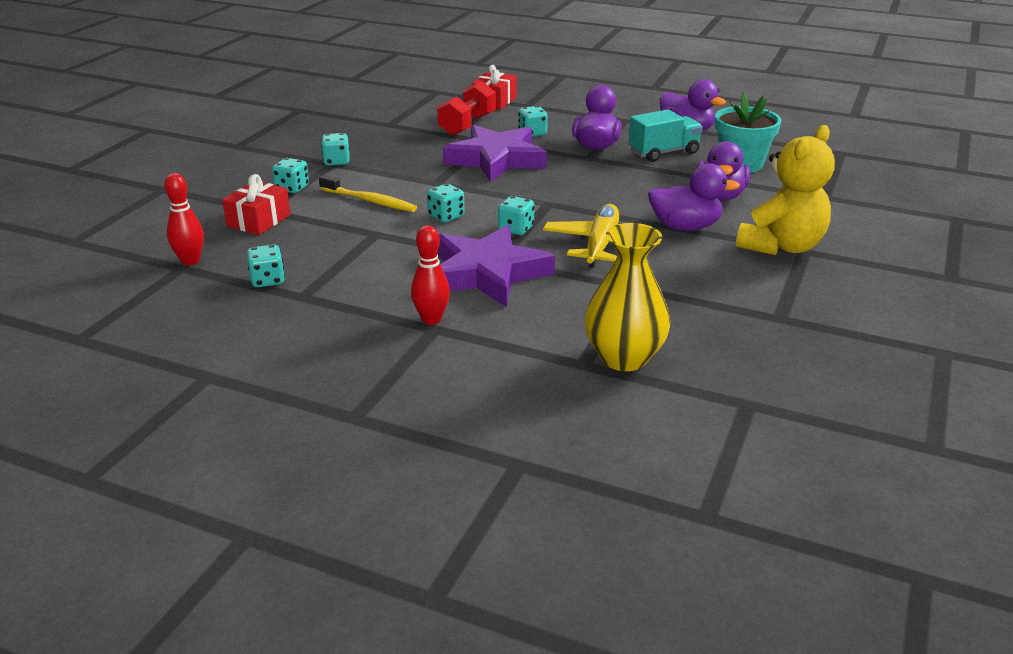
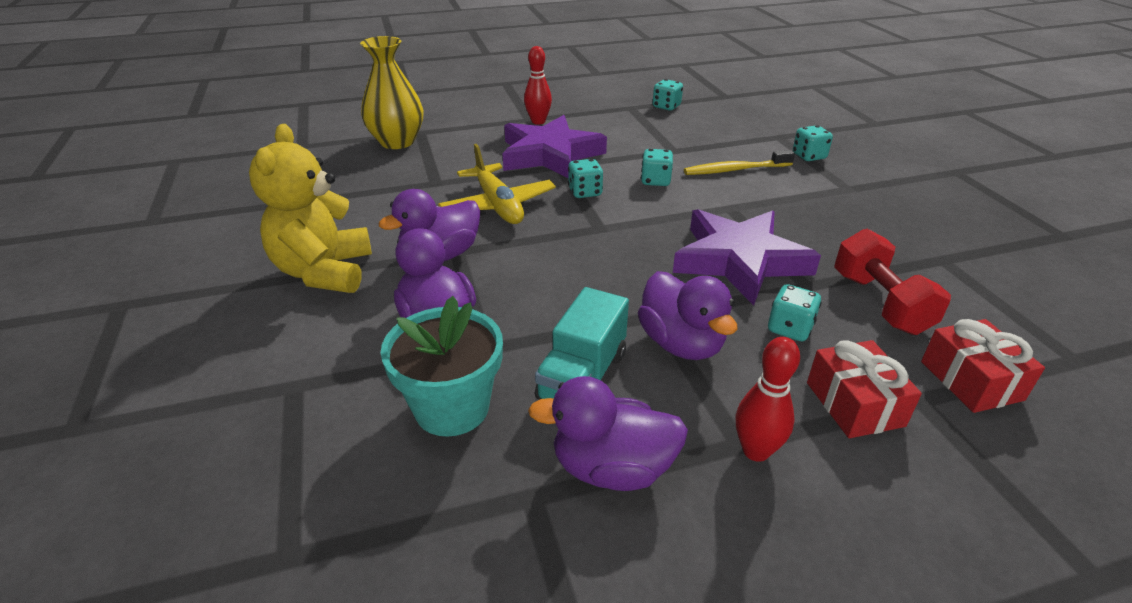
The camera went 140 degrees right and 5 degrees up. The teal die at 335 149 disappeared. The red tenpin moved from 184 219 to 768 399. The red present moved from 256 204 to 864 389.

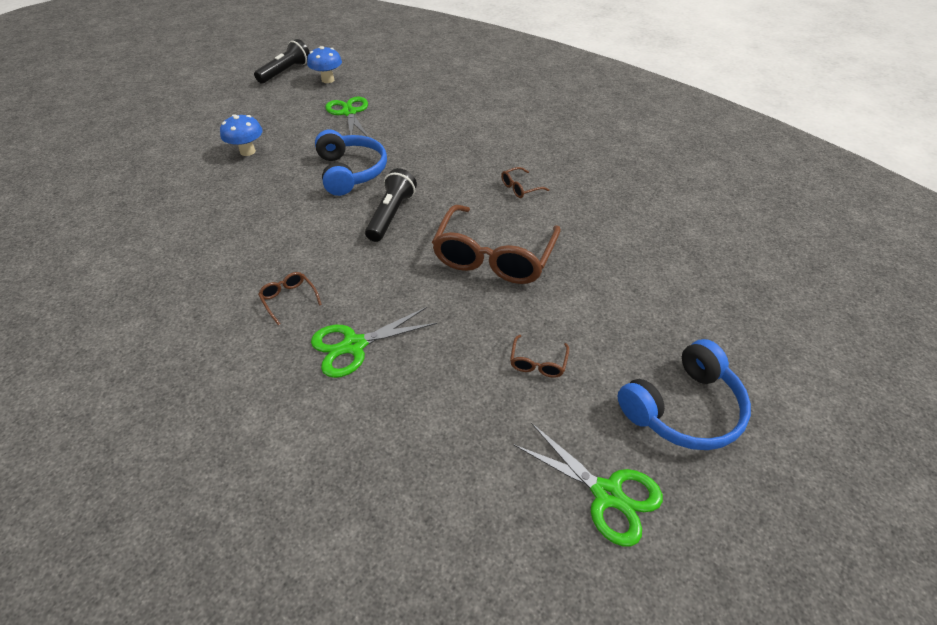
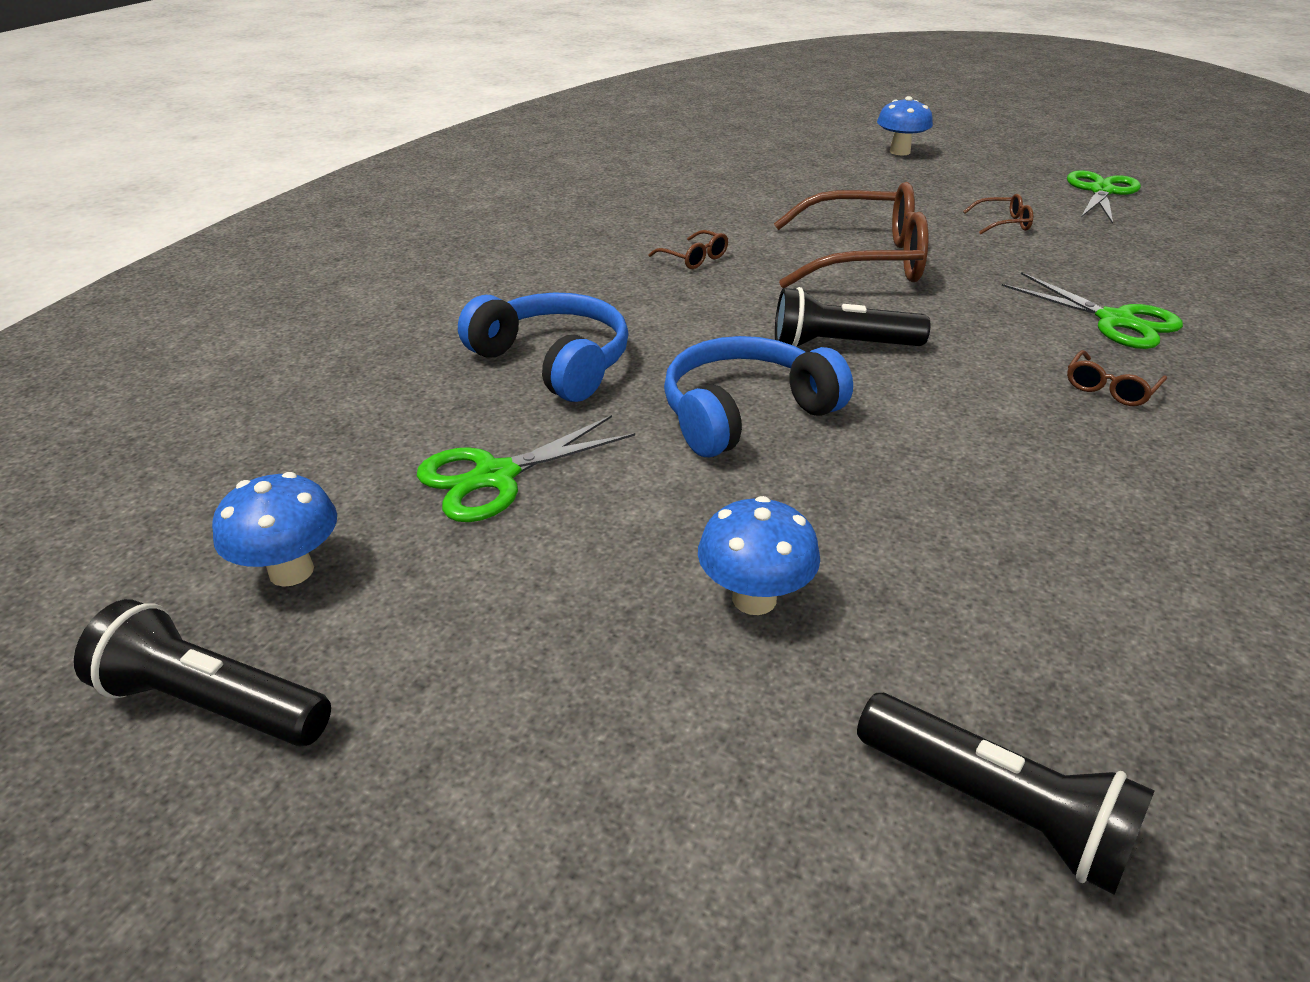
The camera went 105 degrees left and 10 degrees down. The blue over-ear headphones moved from 684 394 to 543 347. The blue toadstool at 905 125 appeared. The jet-black torch at 1006 794 appeared.

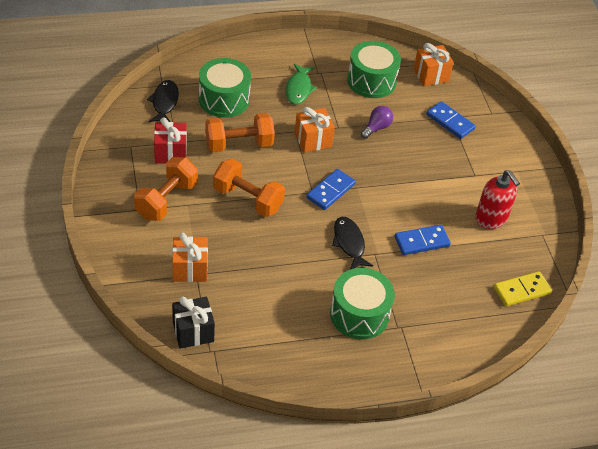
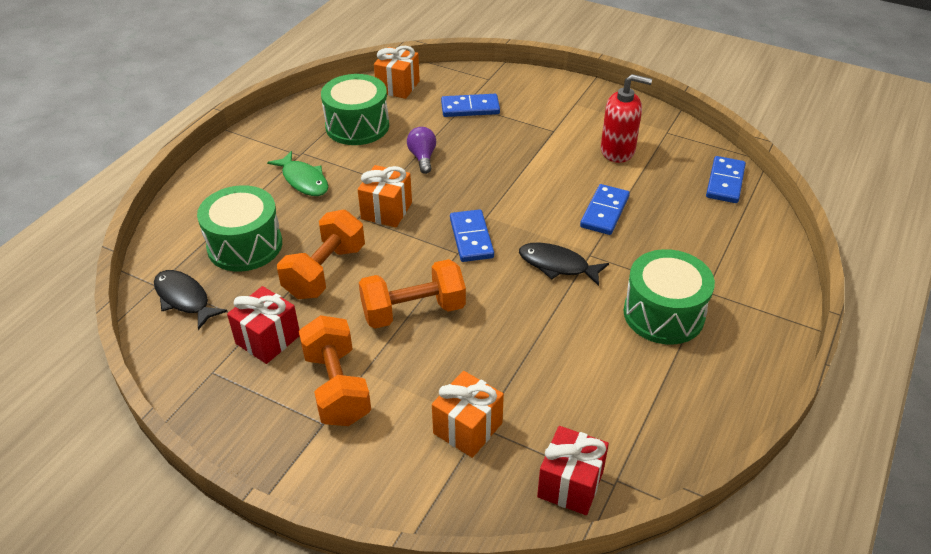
The camera went 45 degrees left and 5 degrees down. The golden domino tile at 523 288 became the blue domino tile at 726 179. The jet-black present at 193 323 became the red present at 573 470.

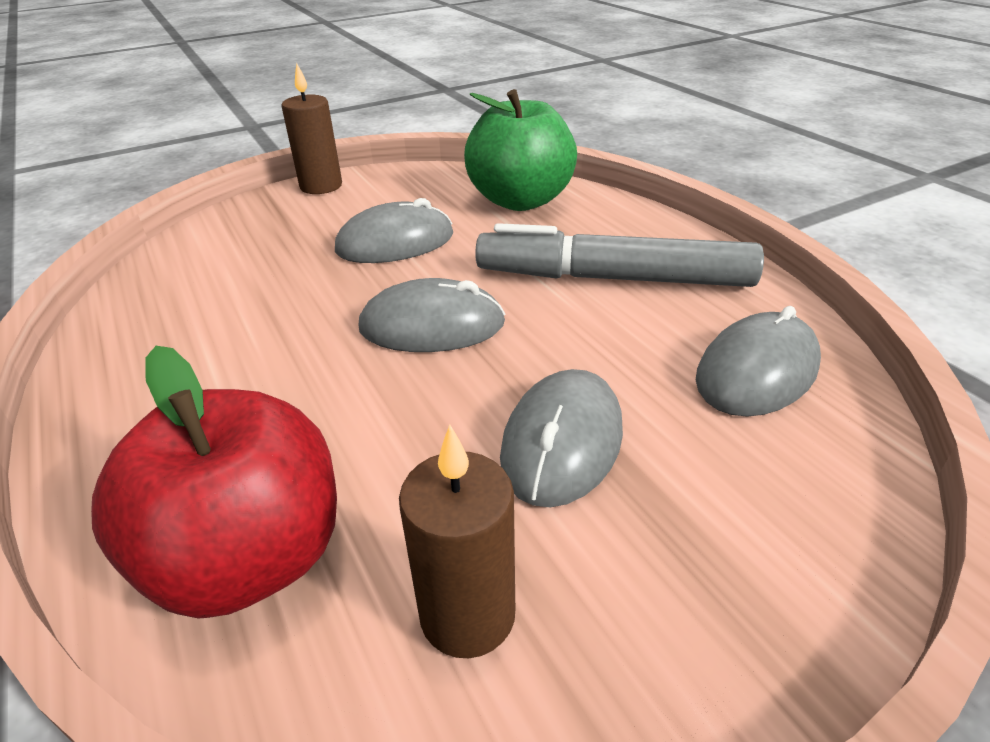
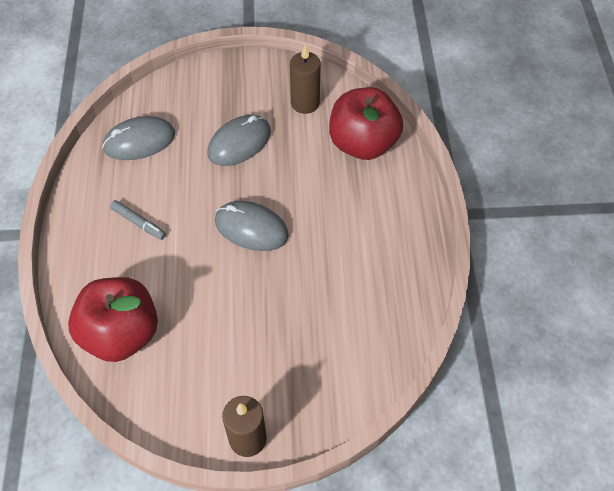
The camera went 155 degrees left and 20 degrees up. The emerald apple fruit at 520 150 became the red apple fruit at 113 319. The gray PC mouse at 394 230 disappeared. The gray felt pen at 619 255 changed to 0.42 times the size.

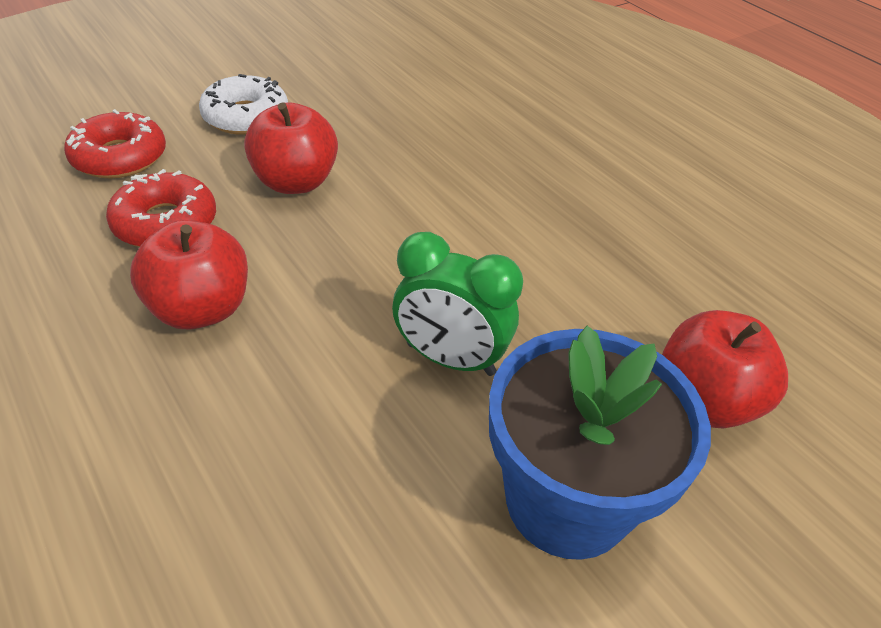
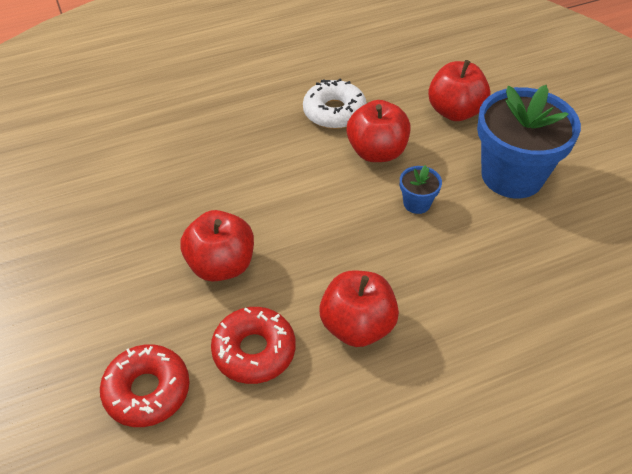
The camera went 75 degrees left and 5 degrees up. The snow-white doughnut moved from 243 104 to 335 103. The emerald bedside clock at 457 304 was replaced by the blue plant pot at 421 189. The red apple fruit at 378 131 appeared.

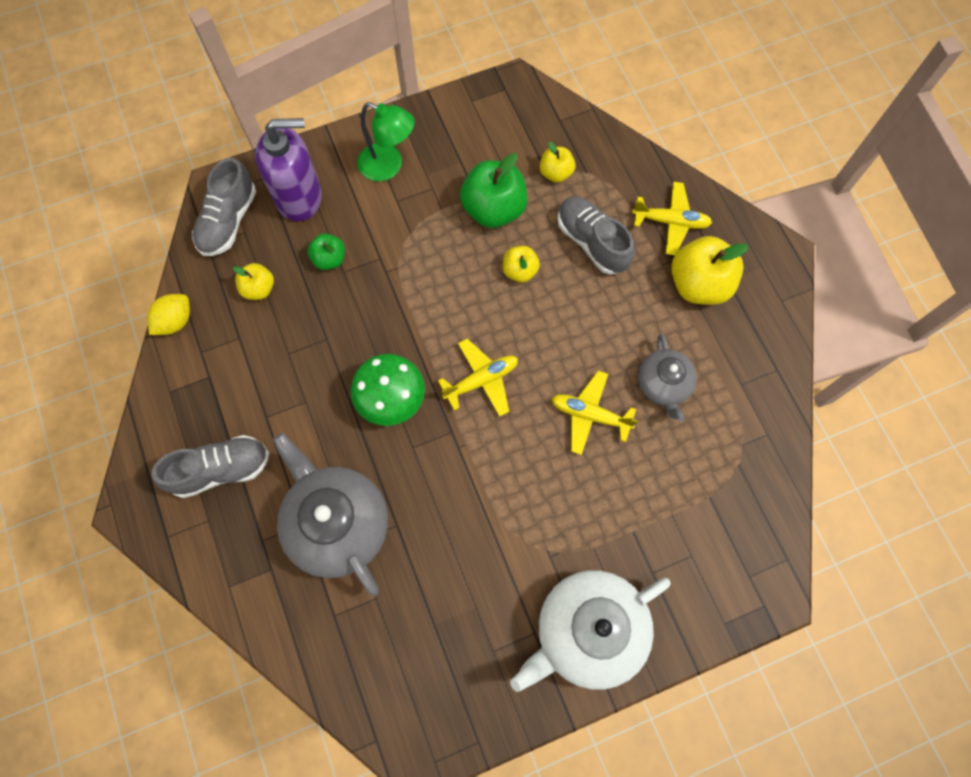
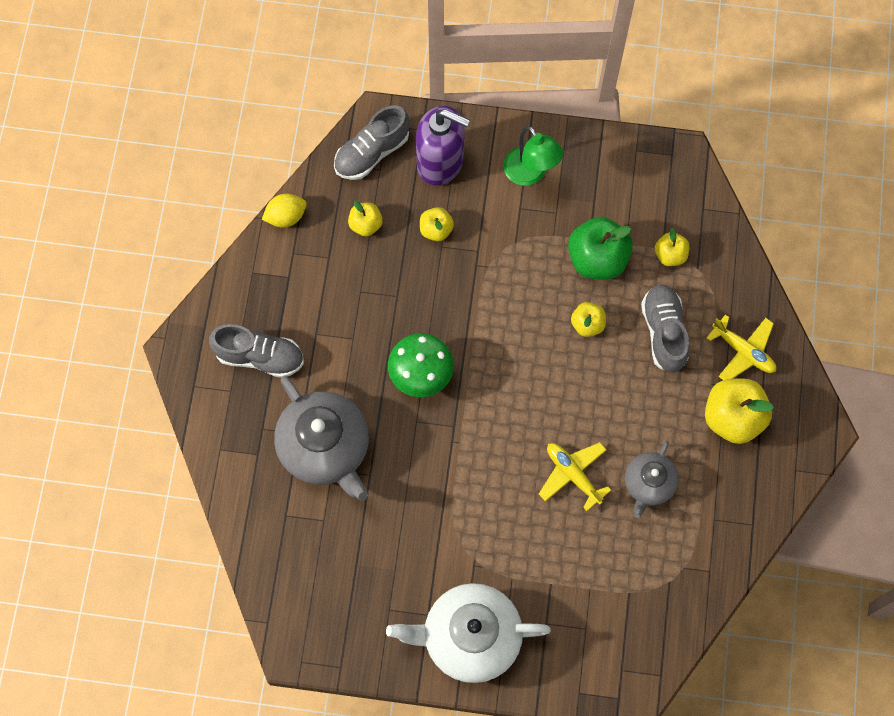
The camera went 30 degrees right and 0 degrees up. The emerald apple fruit at 326 251 became the golden apple fruit at 437 224. The golden toy plane at 478 378 disappeared. The gray tea pot at 330 514 turned 150 degrees clockwise.

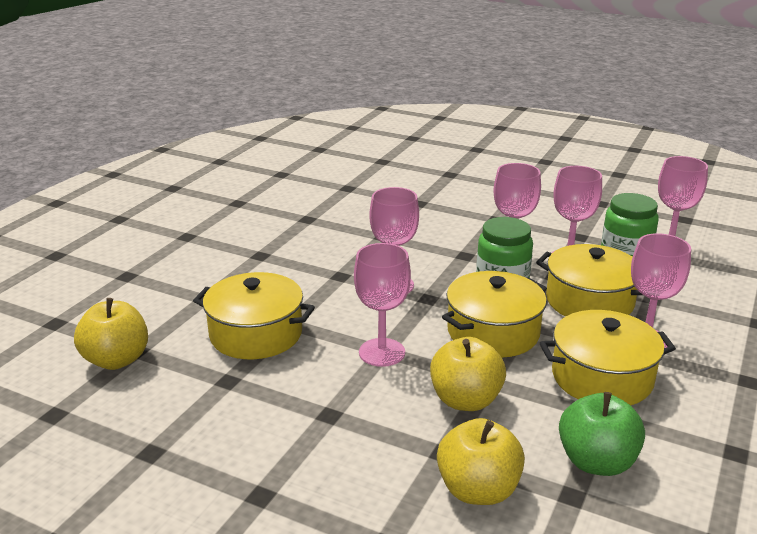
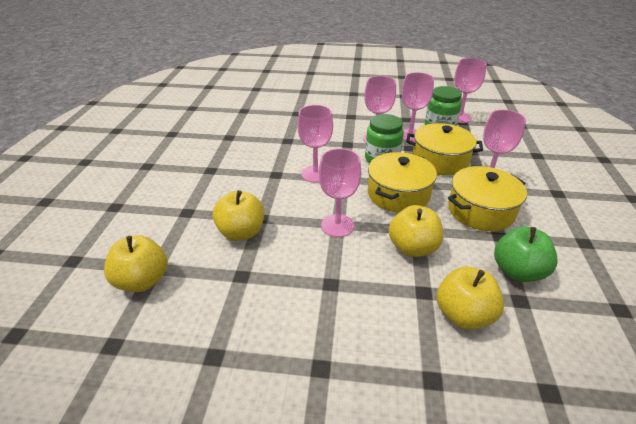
The camera went 20 degrees left and 10 degrees up. The golden stockpot at 254 315 was replaced by the golden apple fruit at 238 215.

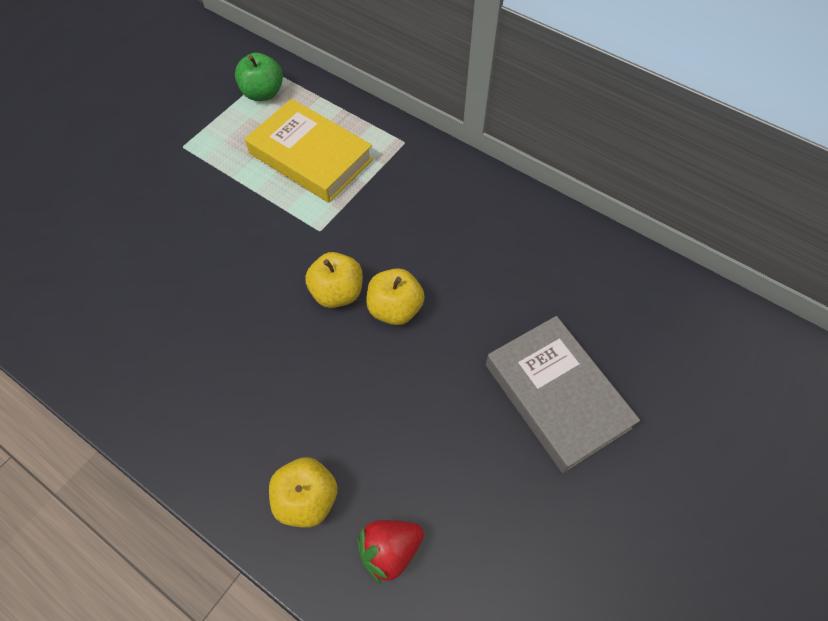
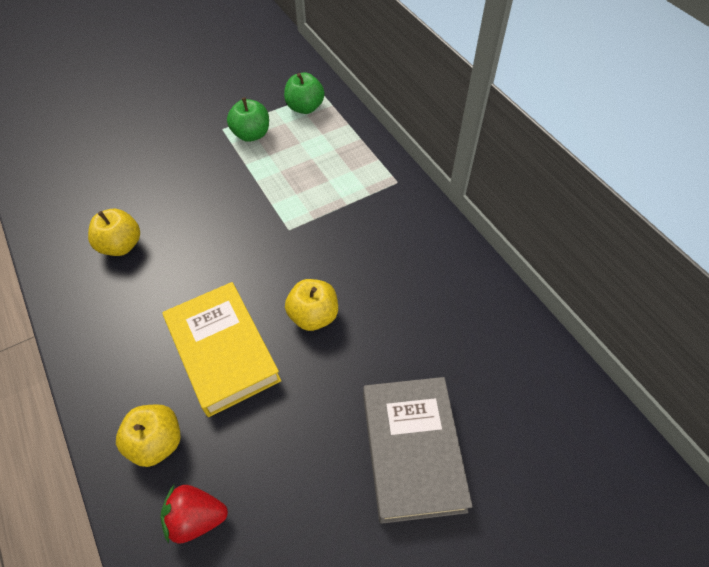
The camera went 25 degrees right and 5 degrees down. The golden book moved from 309 151 to 222 349. The golden apple fruit moved from 334 280 to 114 232. The emerald apple fruit at 248 119 appeared.

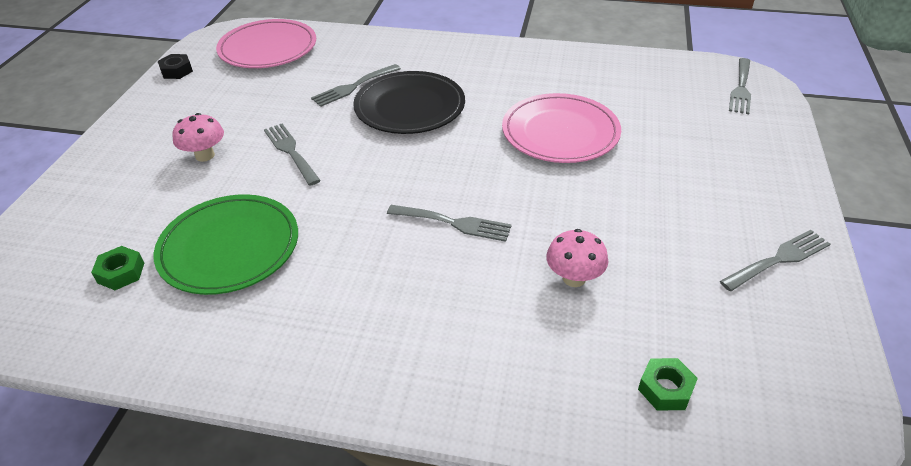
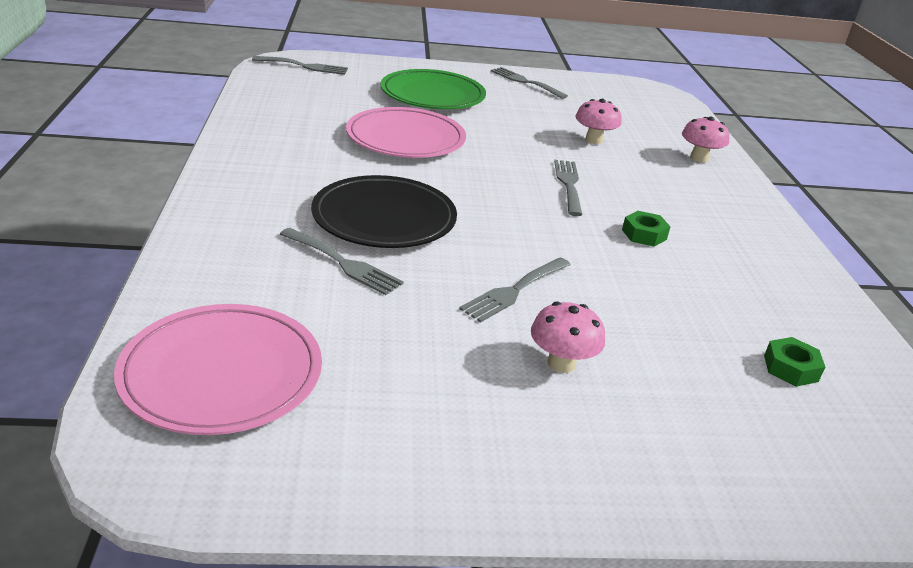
The camera went 110 degrees left and 10 degrees down. The jet-black nut at 175 66 disappeared. The emerald flat dish moved from 226 244 to 433 89. The emerald nut moved from 668 384 to 646 229. The rosy toadstool at 706 140 appeared.

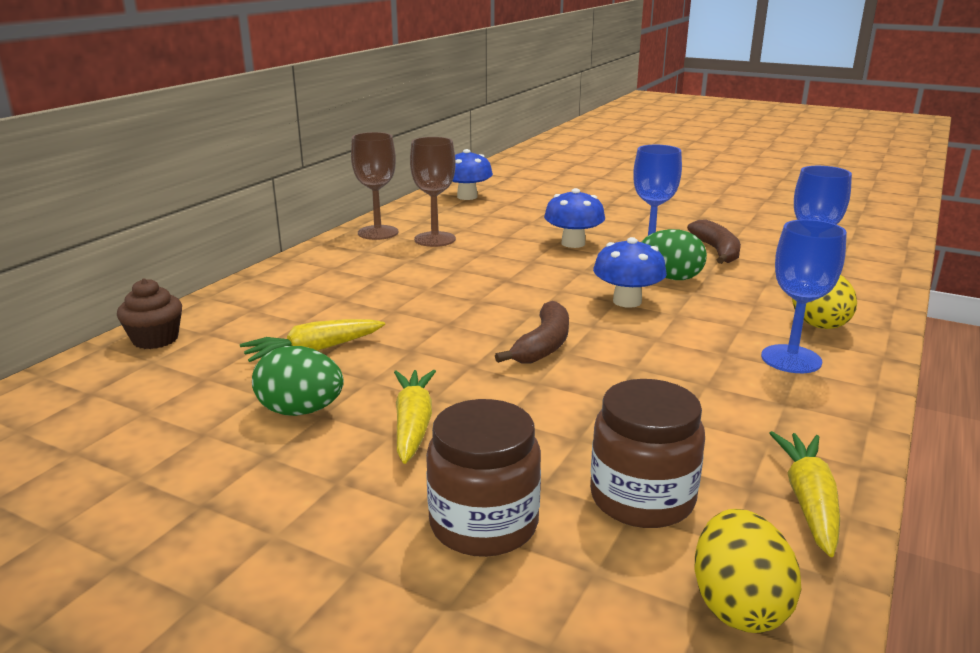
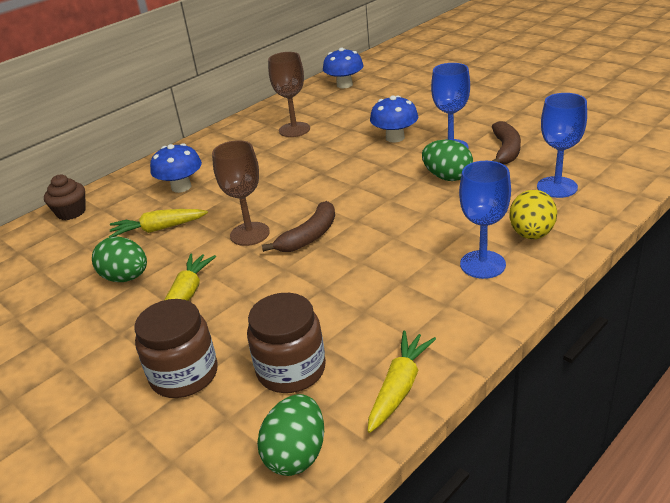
The camera went 20 degrees right and 10 degrees up. The dark brown goblet moved from 374 186 to 241 193. The blue toadstool moved from 630 272 to 176 168. The golden egg at 748 571 became the emerald egg at 290 435.

